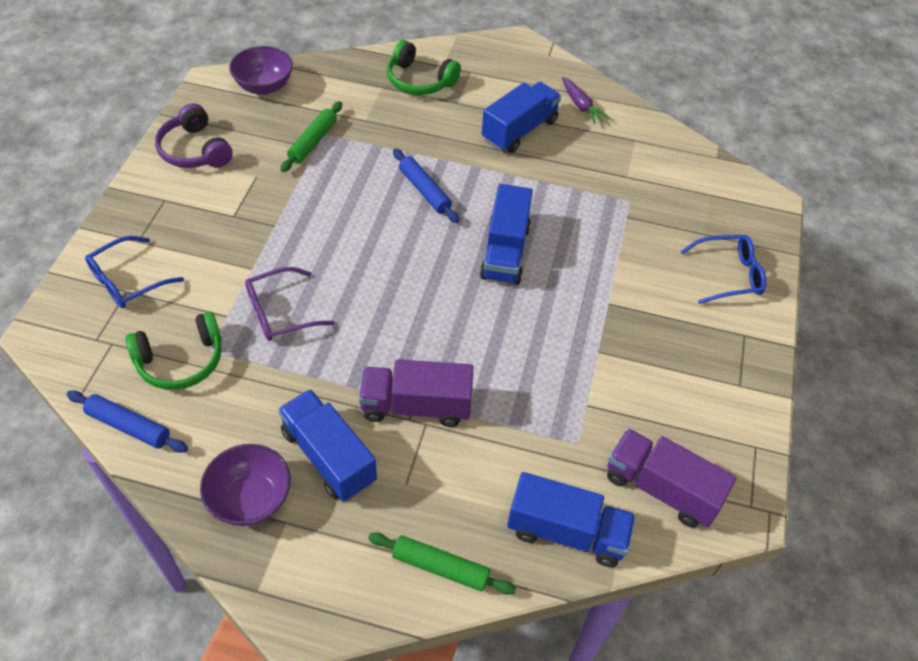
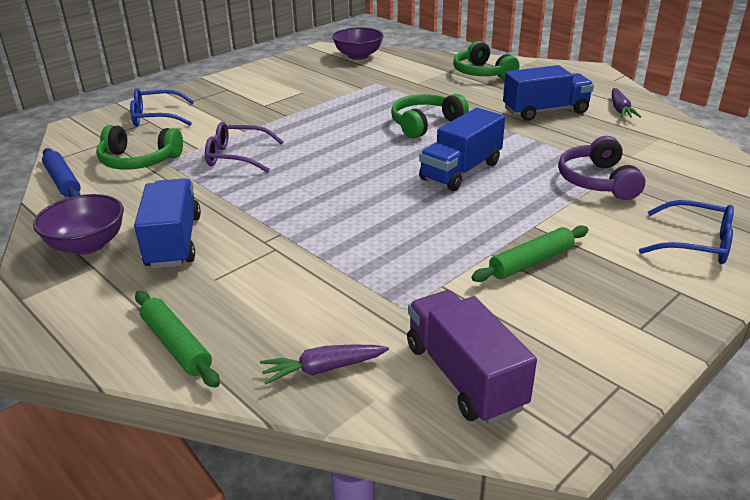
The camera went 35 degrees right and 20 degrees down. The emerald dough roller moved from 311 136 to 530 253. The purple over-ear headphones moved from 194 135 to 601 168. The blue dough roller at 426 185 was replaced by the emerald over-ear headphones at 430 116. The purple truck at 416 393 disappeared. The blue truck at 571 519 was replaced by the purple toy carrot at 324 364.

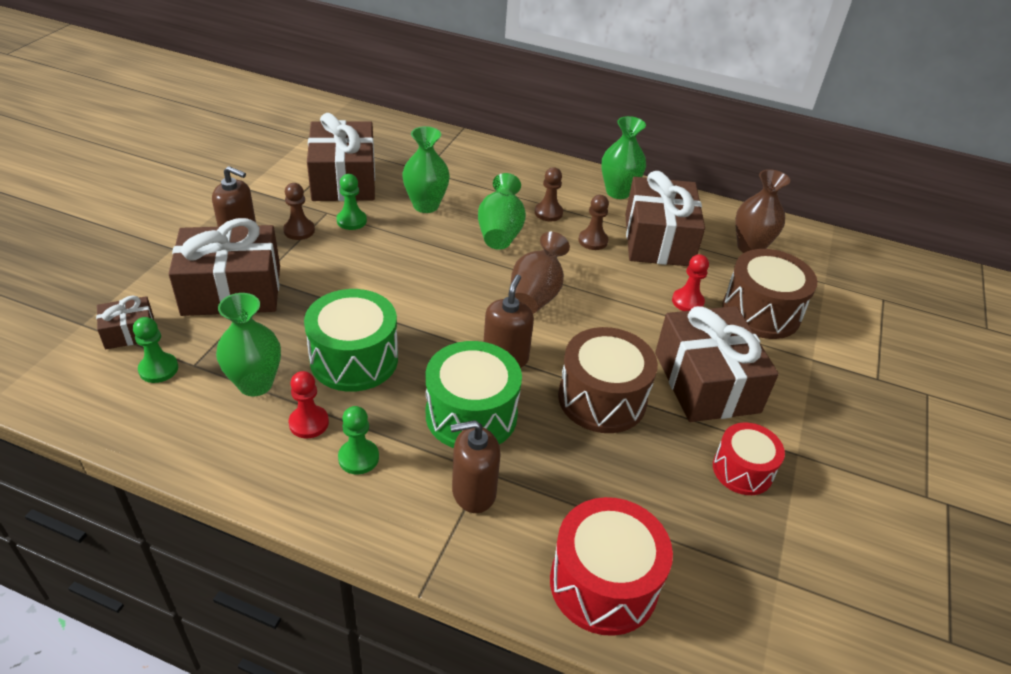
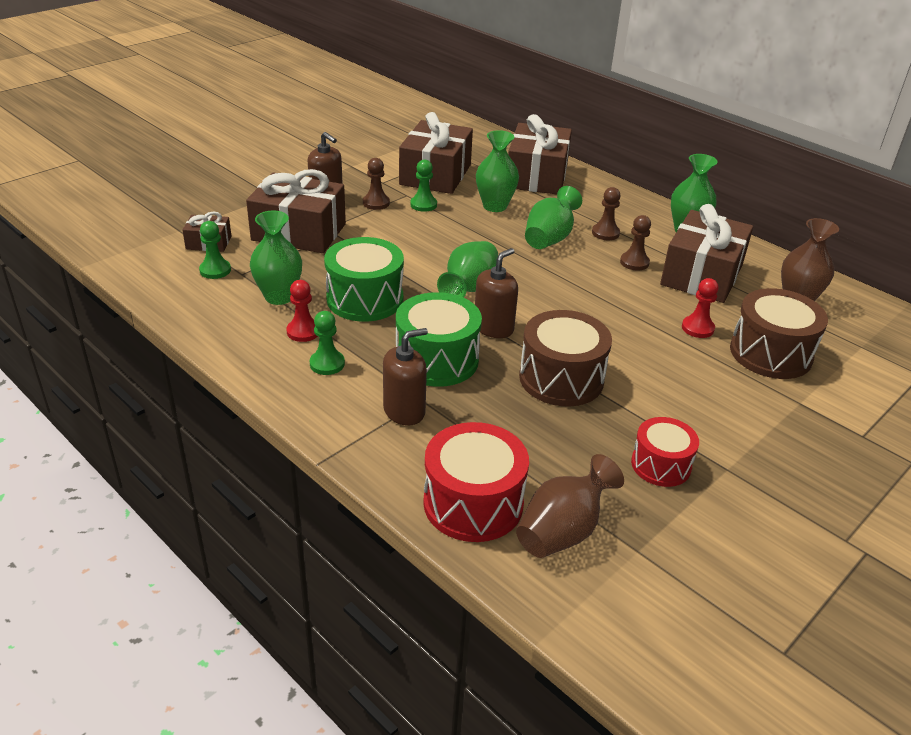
The camera went 25 degrees right and 5 degrees down. The dark brown flower vase moved from 540 273 to 570 506. The dark brown present moved from 717 364 to 540 154. The dark brown soap dispenser at 475 466 turned 135 degrees clockwise. The emerald flower vase at 467 269 appeared.

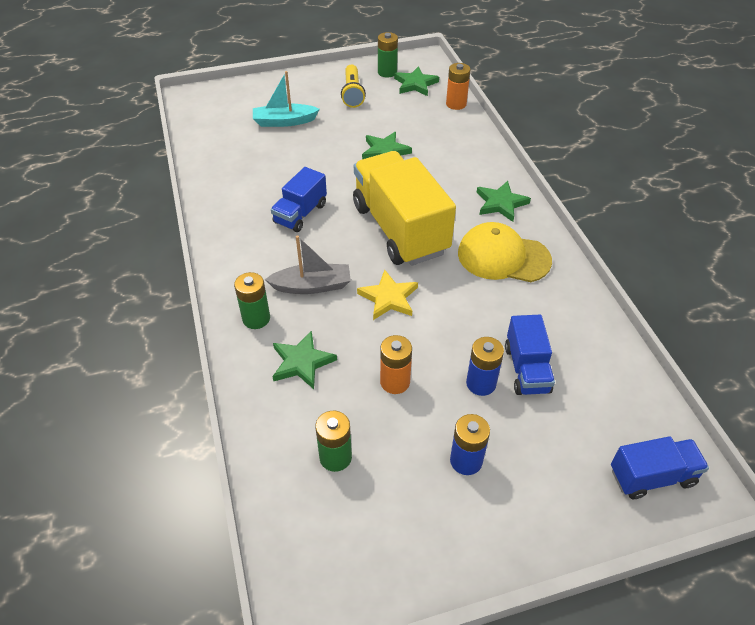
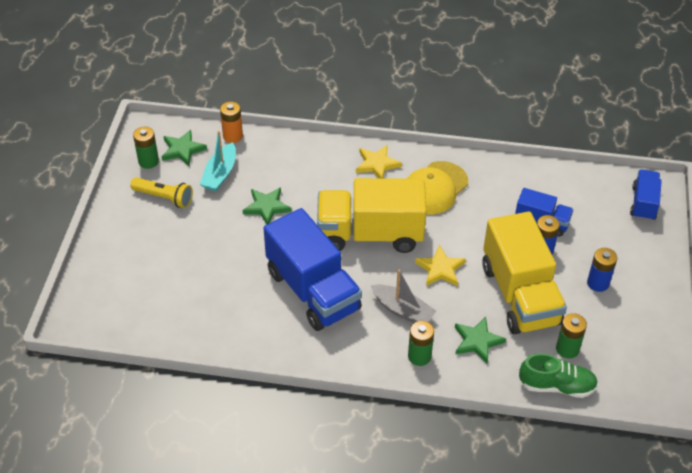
The camera went 65 degrees left and 0 degrees up. The teal sailboat moved from 286 99 to 218 161. The blue truck at 299 199 changed to 1.94 times the size. The emerald star at 503 201 became the golden star at 379 161. The gray sailboat at 308 265 turned 105 degrees clockwise. The bright orange power cell at 396 364 was replaced by the golden truck at 524 272. The emerald sneaker at 558 375 appeared.

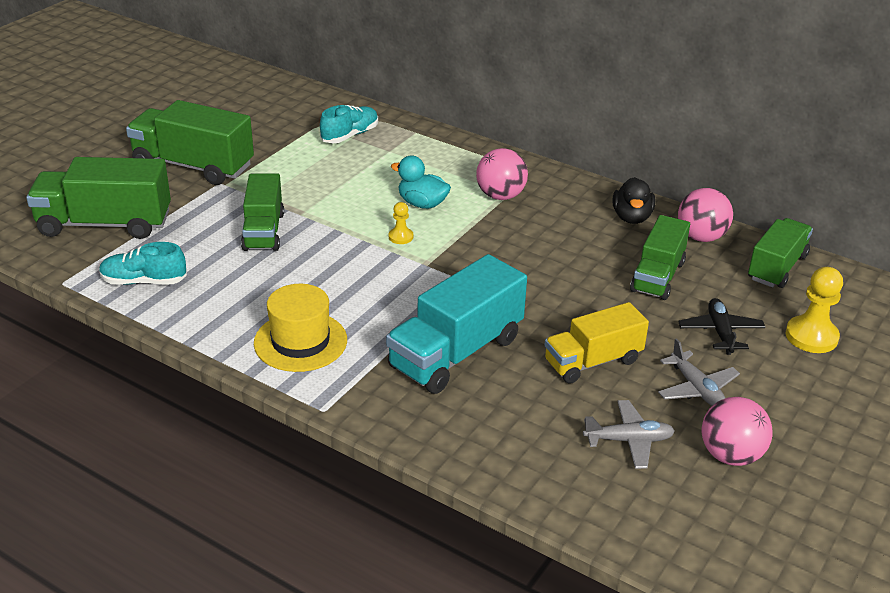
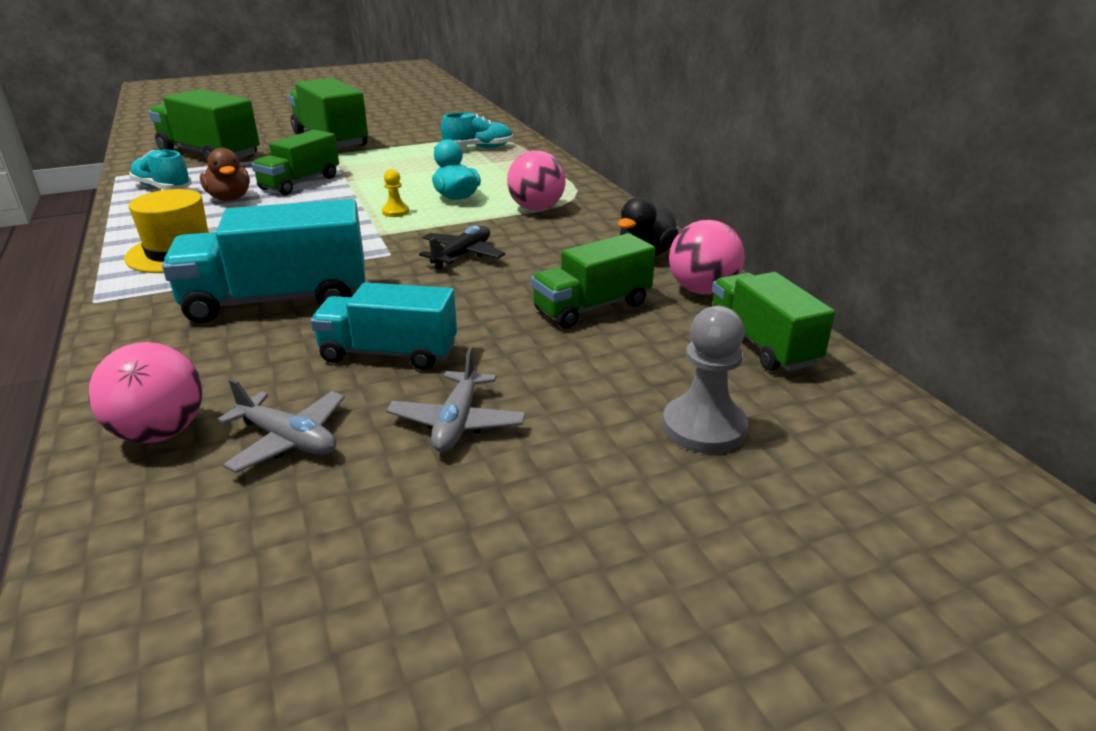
The camera went 35 degrees right and 5 degrees down. The emerald truck at 780 253 turned 90 degrees counterclockwise. The golden game pawn at 814 310 became the gray game pawn at 705 380. The jet-black toy plane moved from 721 326 to 462 247. The golden truck at 597 343 became the teal truck at 383 326. The rosy ball moved from 737 431 to 145 392. The dark brown toy duck at 225 174 appeared.

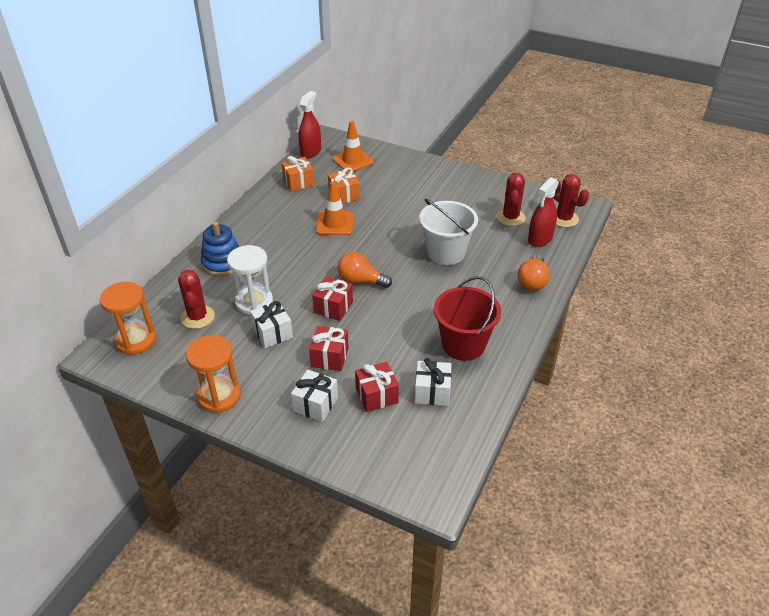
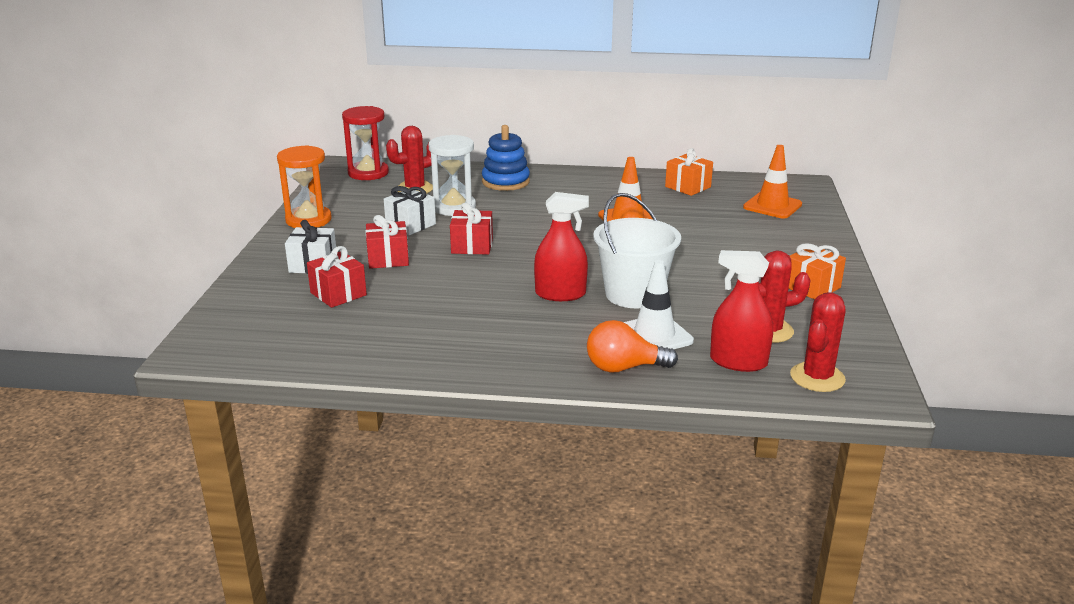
The camera went 70 degrees right and 15 degrees down. The red spray bottle moved from 310 124 to 561 246. The bright orange present moved from 344 185 to 817 271. The bright orange lightbulb at 365 270 disappeared. The red sand bucket at 467 318 disappeared. The bright orange sandglass at 128 318 became the red sandglass at 365 143. The snow-white present at 433 382 disappeared. The snow-white safety cone at 658 304 appeared.

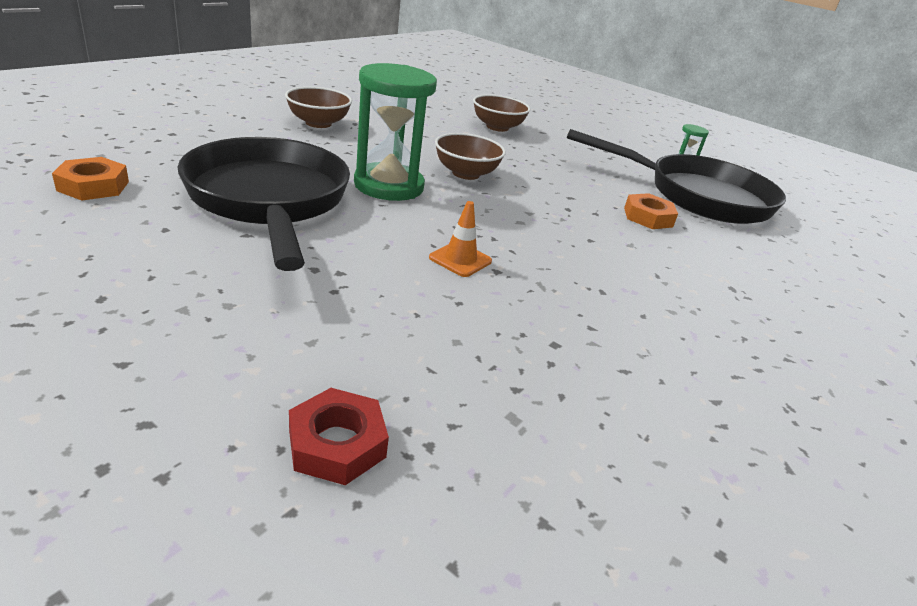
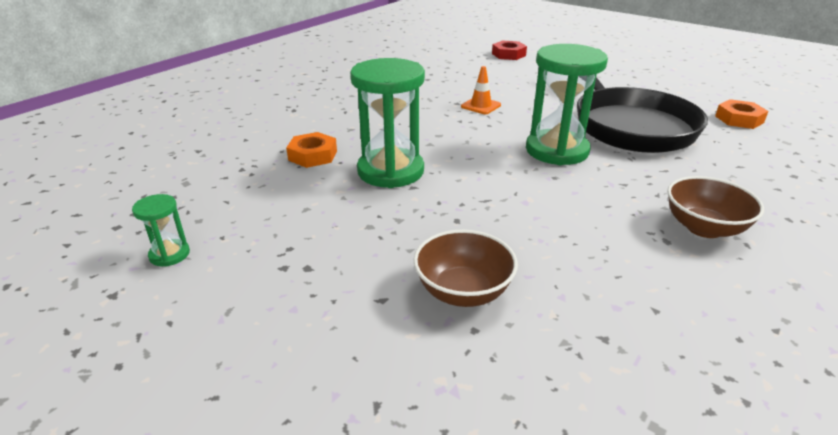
The camera went 175 degrees left and 0 degrees up. The jet-black frying pan at 676 176 disappeared. The dark brown deep dish at 470 156 disappeared. The emerald sandglass at 387 123 appeared.

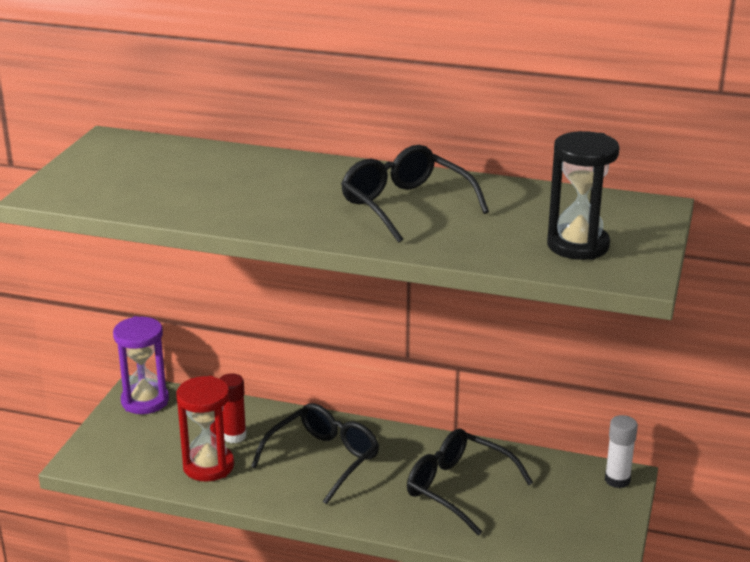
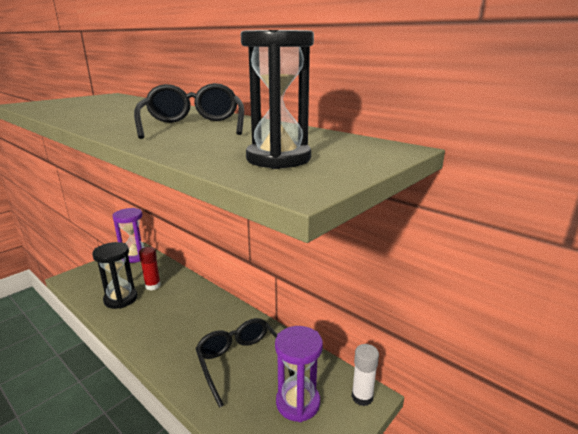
The camera went 25 degrees right and 5 degrees down. The red sandglass at 205 428 became the jet-black sandglass at 114 275. The jet-black glasses at 315 453 disappeared. The purple sandglass at 299 374 appeared.

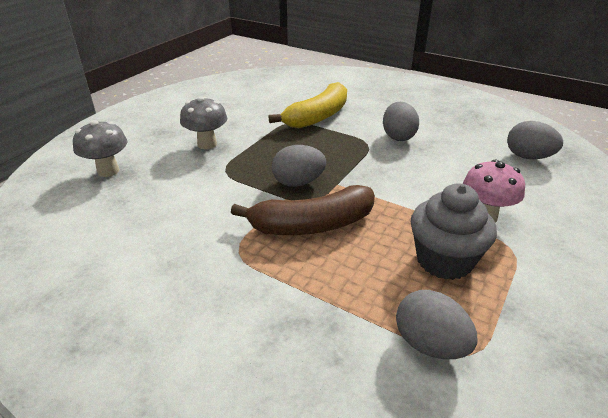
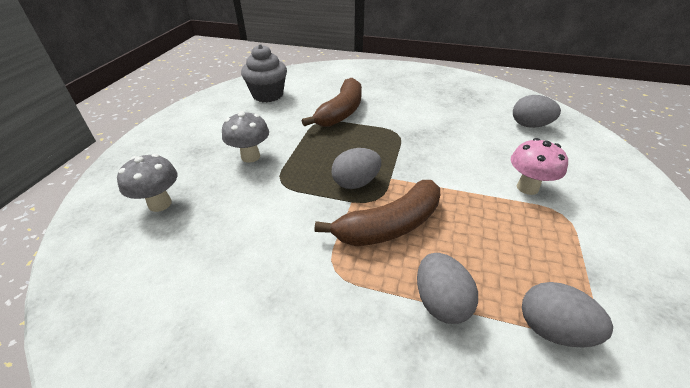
The camera went 15 degrees left and 5 degrees up. The golden banana at 307 105 became the dark brown banana at 332 102. The gray egg moved from 401 121 to 447 288. The gray muffin moved from 454 232 to 264 73.

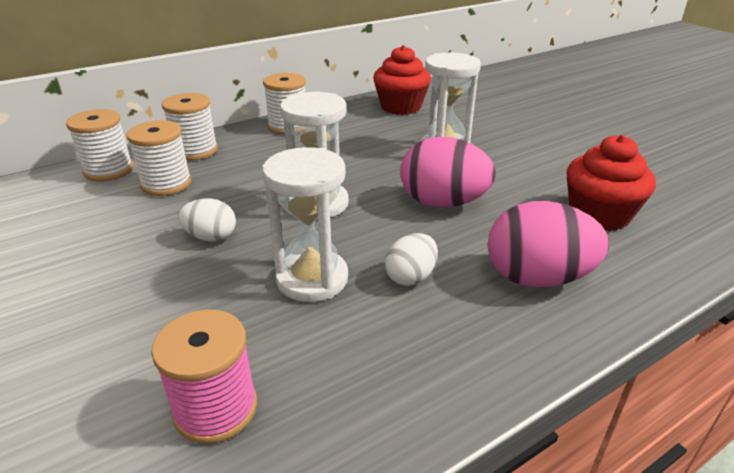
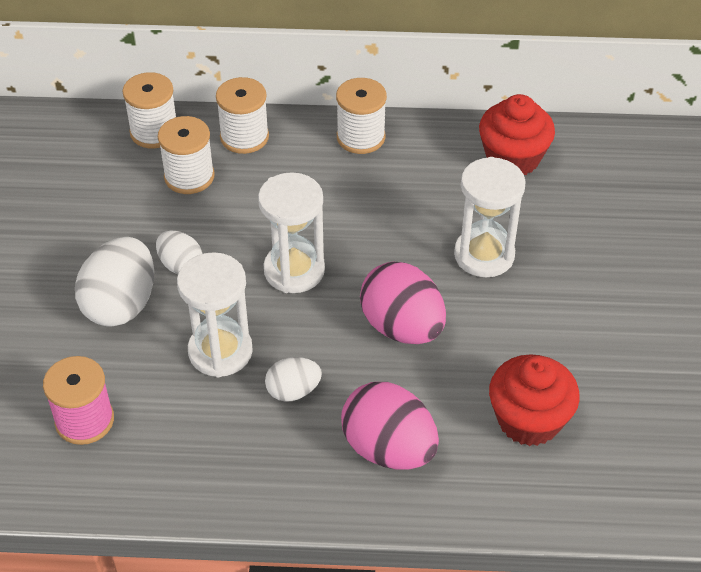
The camera went 35 degrees right and 15 degrees up. The snow-white egg at 114 282 appeared.

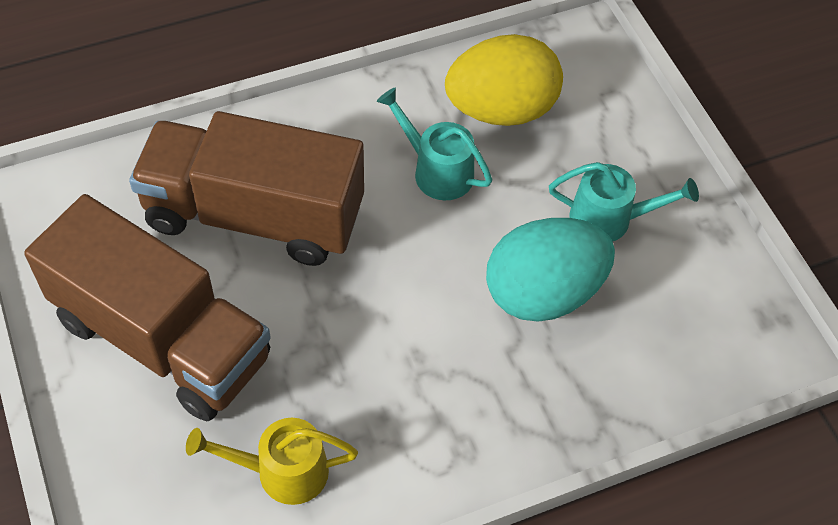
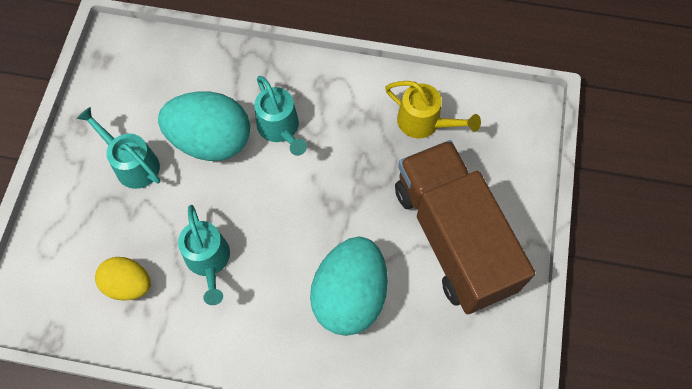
The camera went 145 degrees left and 10 degrees up. The golden egg at 504 80 changed to 0.58 times the size. The dark brown truck at 246 188 was replaced by the teal egg at 349 286. The teal watering pot at 280 116 appeared.

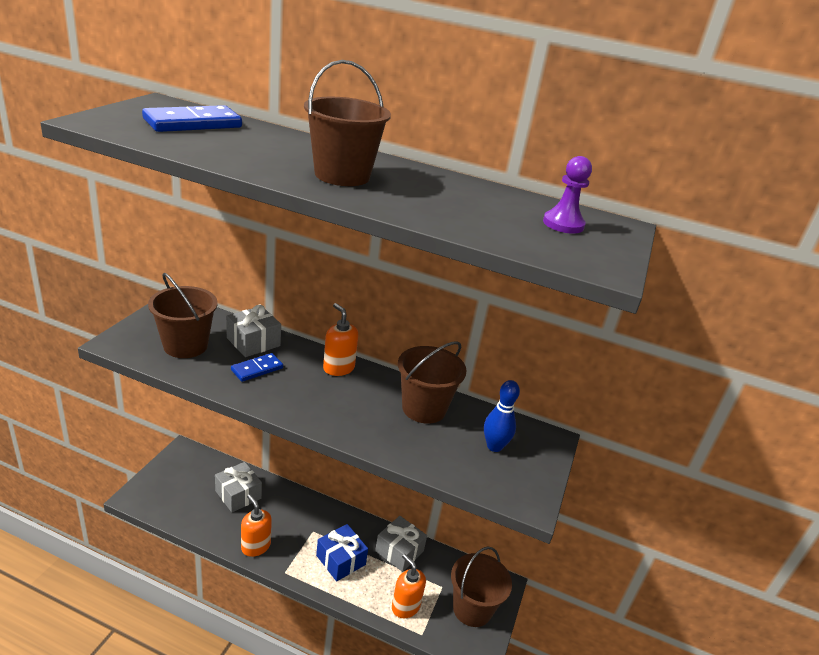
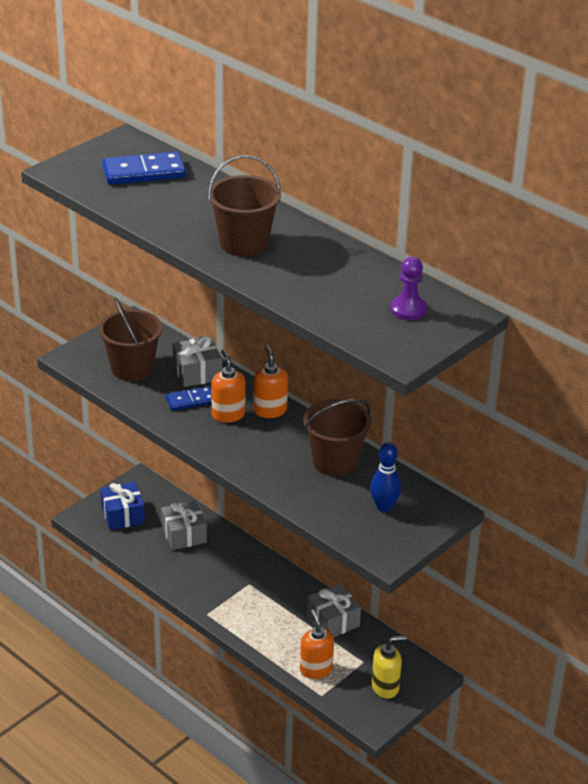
The camera went 25 degrees right and 5 degrees up. The bright orange soap dispenser moved from 256 525 to 228 386. The blue present moved from 342 553 to 123 506. The dark brown sand bucket at 481 586 was replaced by the golden soap dispenser at 389 667.

